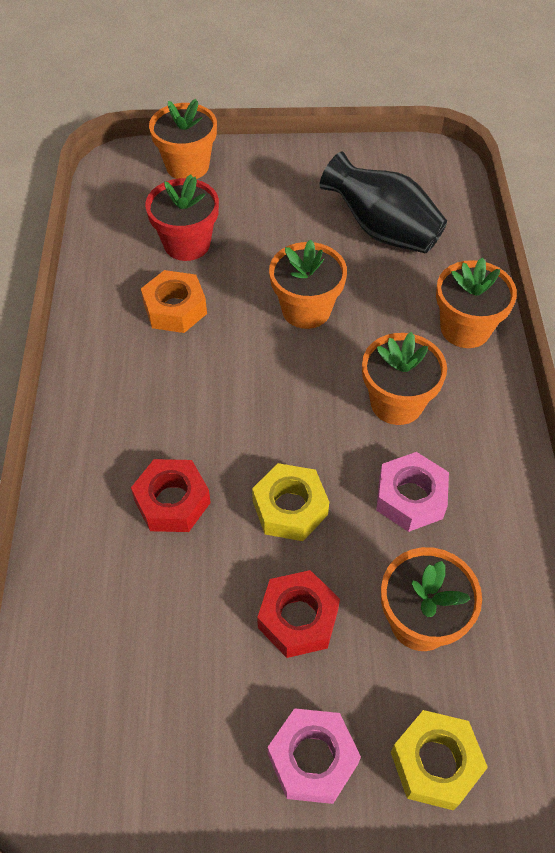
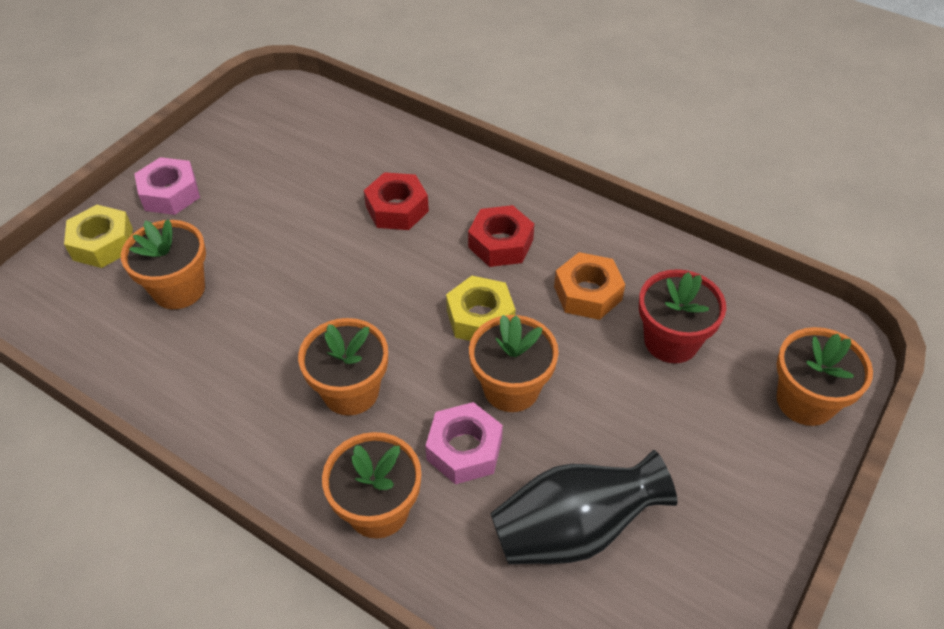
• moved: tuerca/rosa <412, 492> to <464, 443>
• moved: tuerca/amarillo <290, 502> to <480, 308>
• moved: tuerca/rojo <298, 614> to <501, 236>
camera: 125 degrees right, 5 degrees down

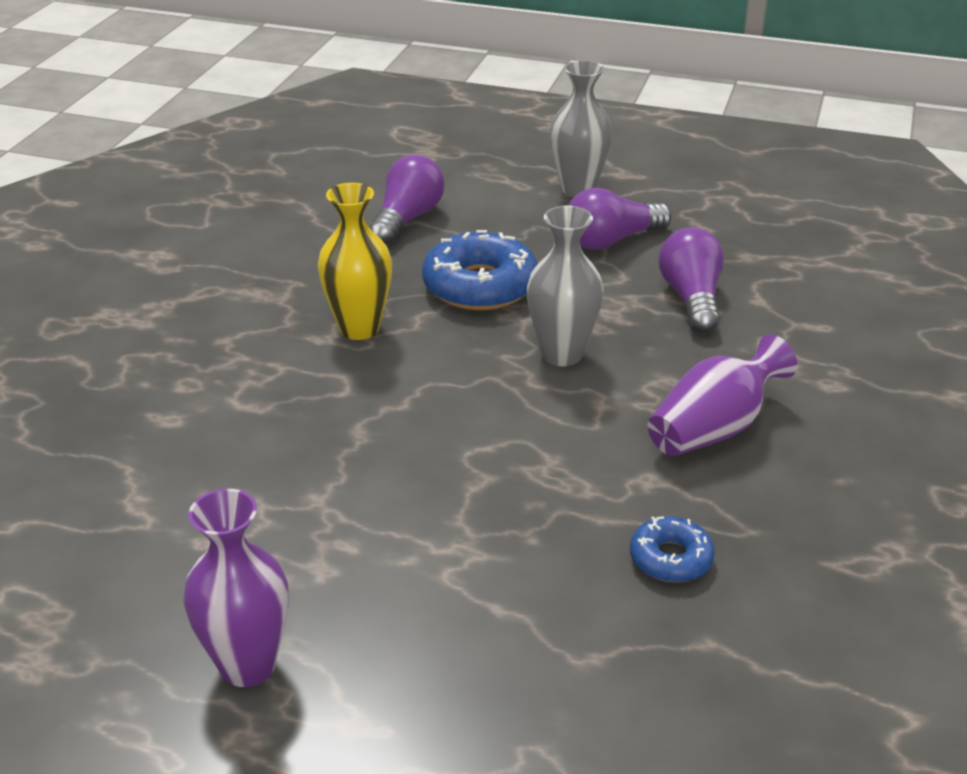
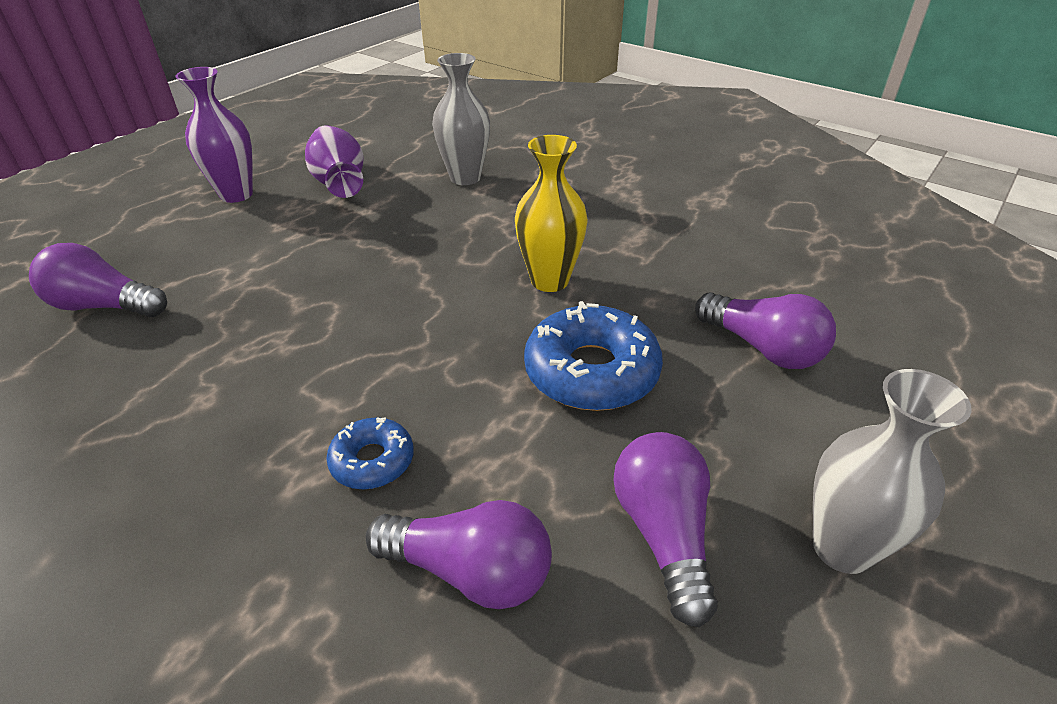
• added: bombilla/morado <98, 280>
• moved: florero/morado <722, 395> to <334, 161>
• moved: rosquilla/azul <672, 549> to <370, 453>
• moved: florero/gris <565, 286> to <461, 119>
camera: 110 degrees right, 5 degrees up

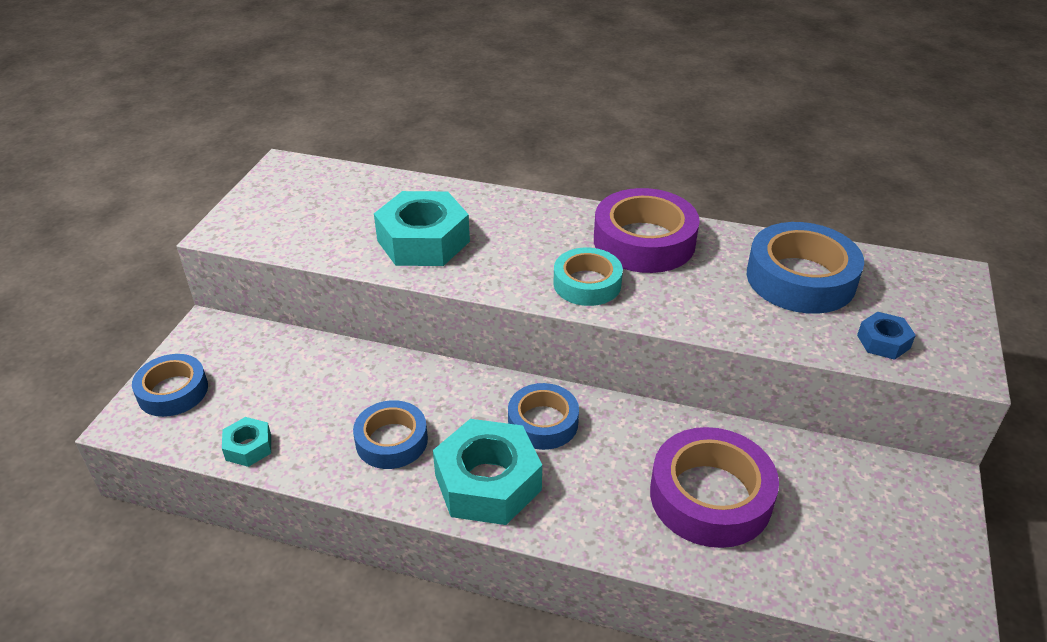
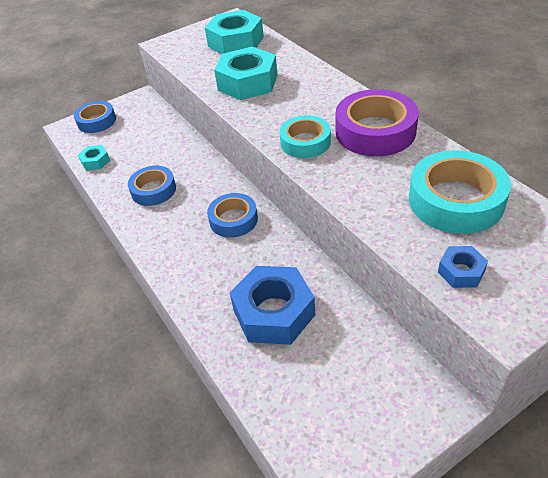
• moved: tuerca/turquesa <487, 472> to <234, 32>
• replaced: cinta adhesiva/morado <714, 487> to tuerca/azul <272, 305>
• recoloured: cinta adhesiva/azul <805, 268> to cinta adhesiva/turquesa <460, 192>
camera: 45 degrees right, 5 degrees up

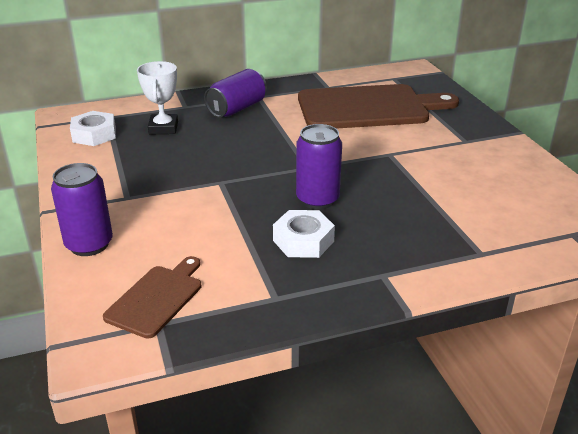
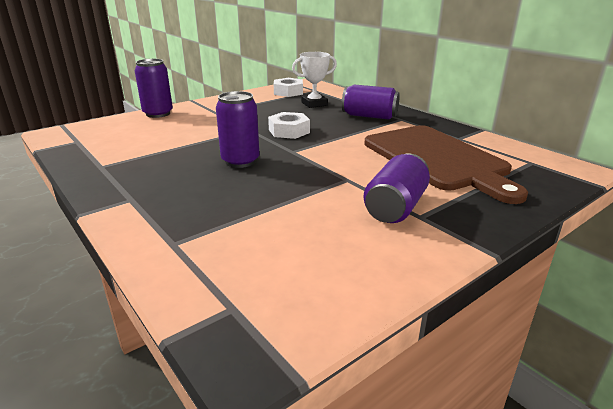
• moved: tuerca/blanco <304, 234> to <289, 125>
• added: lata/morado <396, 188>
• removed: tabla de cortar/marrón <152, 297>
camera: 70 degrees right, 5 degrees down

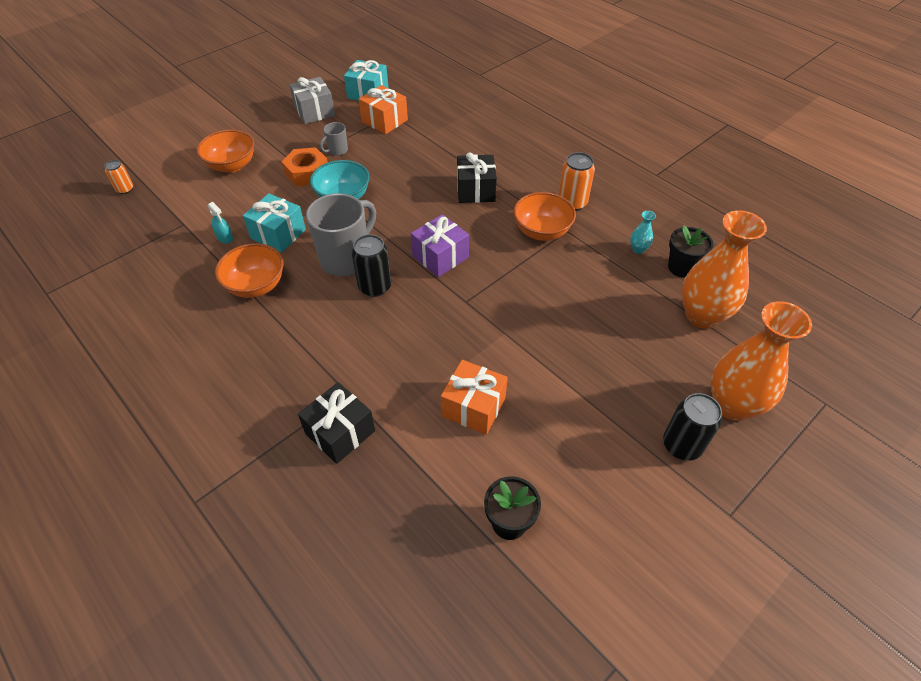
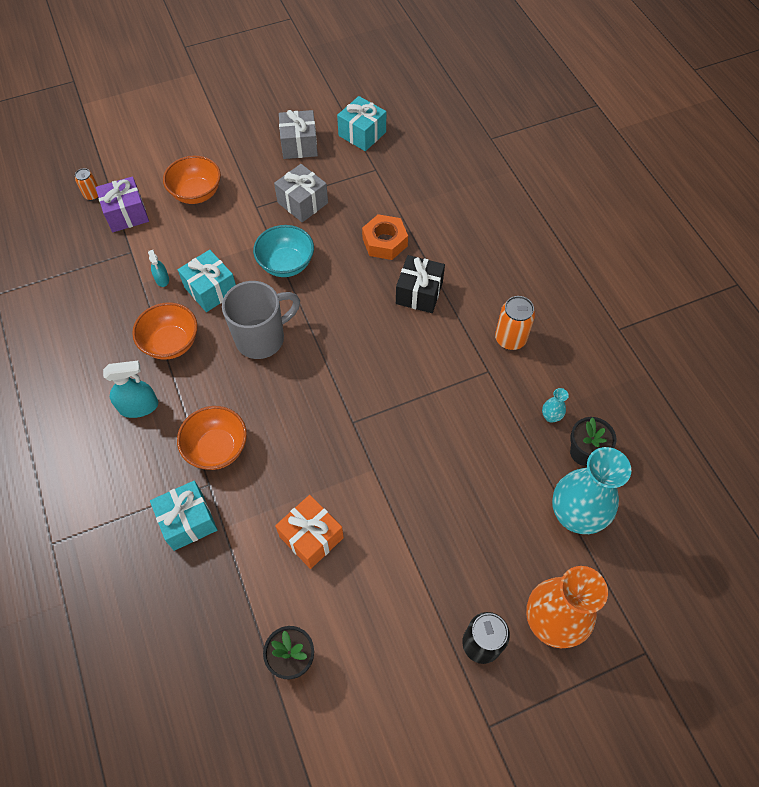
• moved: regalo/morado <440, 245> to <122, 204>
• added: pulverizador/turquesa <130, 389>
• recoloured: regalo/negro <336, 423> to regalo/turquesa <184, 516>
• moved: cuenco/naranja <544, 216> to <212, 438>
• replaced: taza/gris <334, 139> to regalo/gris <301, 193>
• moved: tuerca/naranja <305, 166> to <385, 237>
• recoloured: florero/naranja <724, 269> to florero/turquesa <591, 490>
• removed: lata/negro <372, 265>
• removed: regalo/naranja <383, 109>
camera: 20 degrees right, 10 degrees up

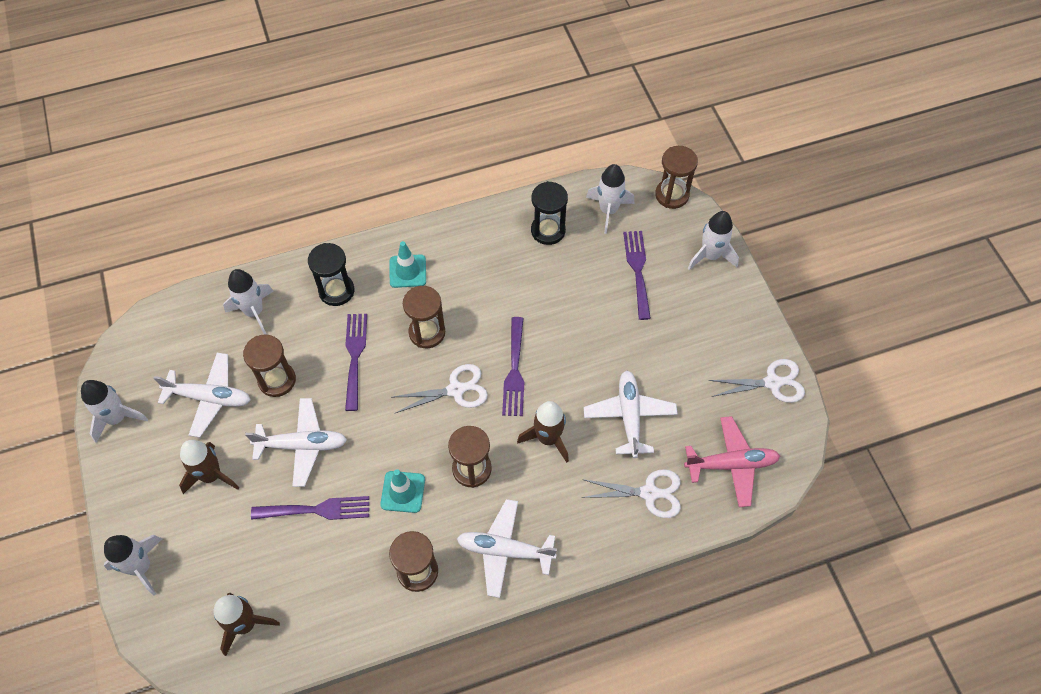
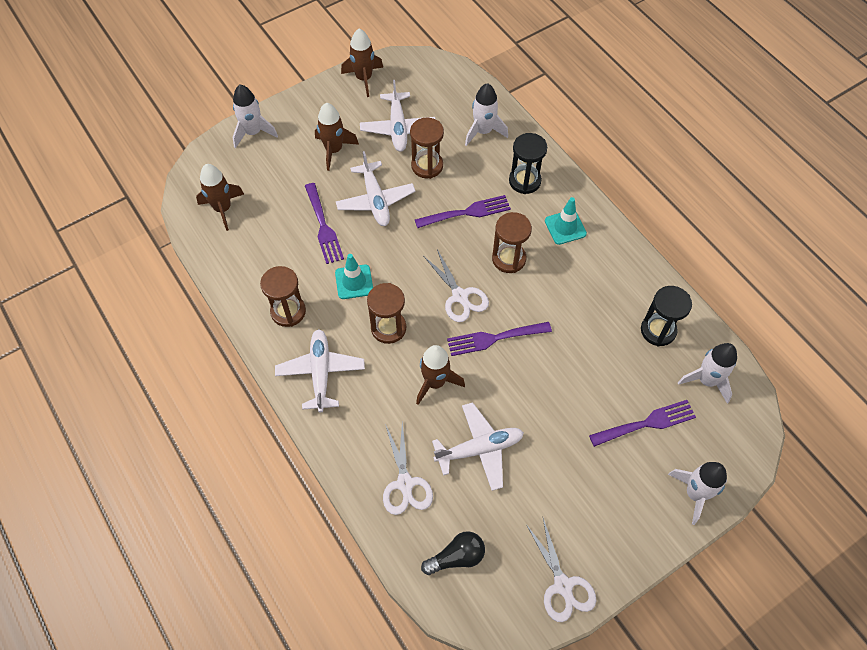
• recoloured: cohete/blanco <114, 411> to cohete/marrón <362, 63>
• replaced: avión/rosa <732, 461> to bombilla/negro <453, 553>
• removed: reloj de arena/marrón <676, 177>
camera: 75 degrees right, 0 degrees up

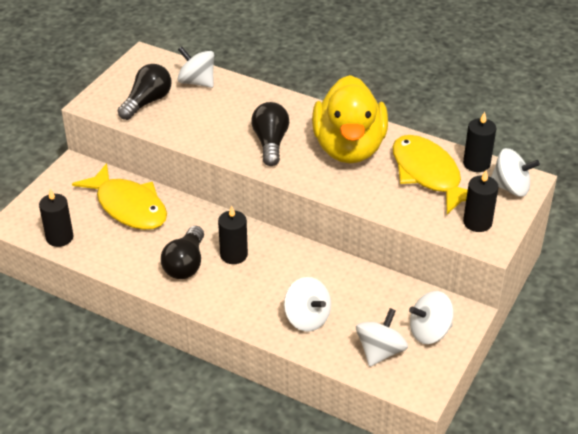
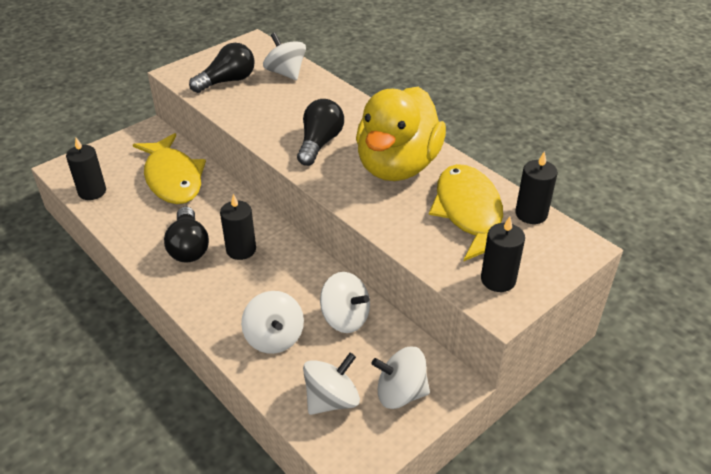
• turned: bombilla/negro <182, 252> = <186, 235> 45 degrees counterclockwise
• moved: peonza/blanco <515, 172> to <345, 302>
camera: 20 degrees right, 0 degrees up

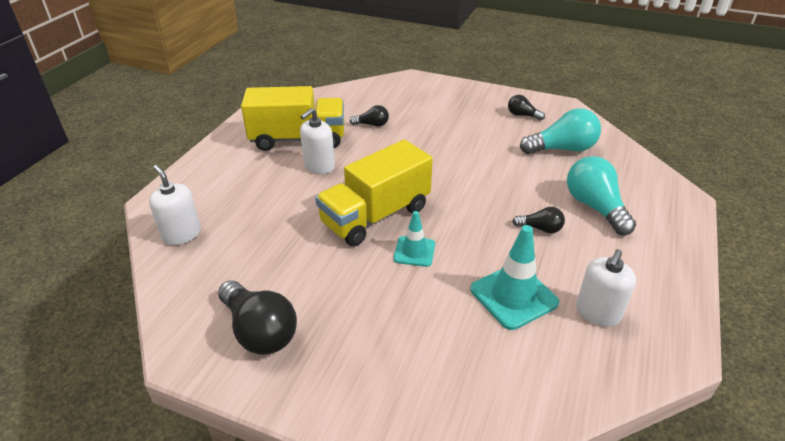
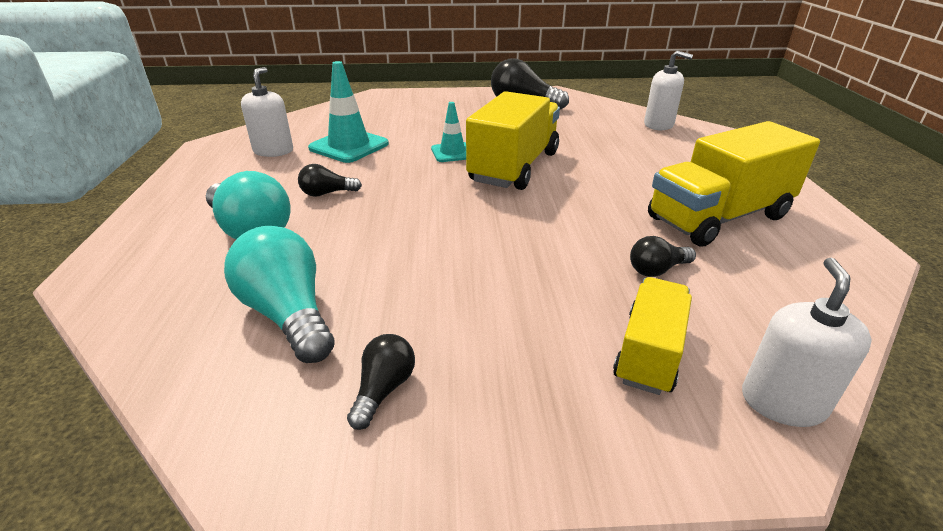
• turned: bombilla/turquesa <560, 131> = <279, 294> 90 degrees clockwise
• turned: bombilla/negro <526, 108> = <381, 382> 75 degrees counterclockwise
• added: camión/amarillo <652, 336>
• moved: dispensador de jabón/blanco <317, 141> to <807, 342>
camera: 155 degrees right, 5 degrees down

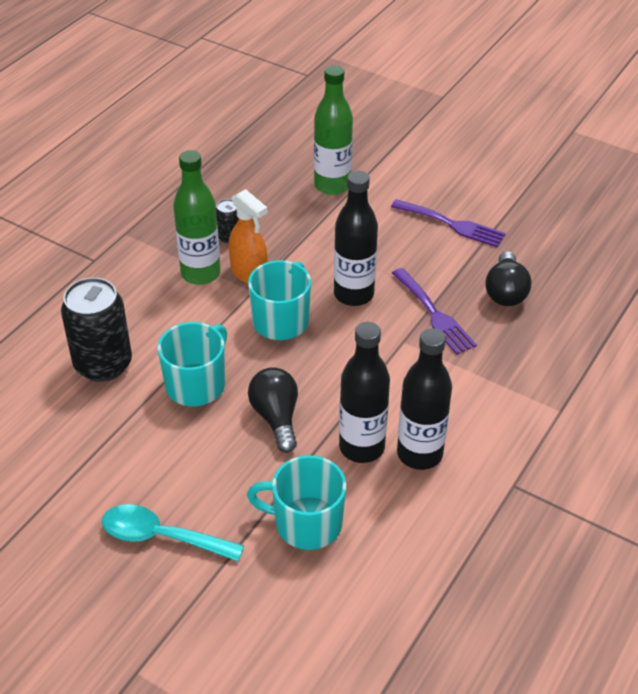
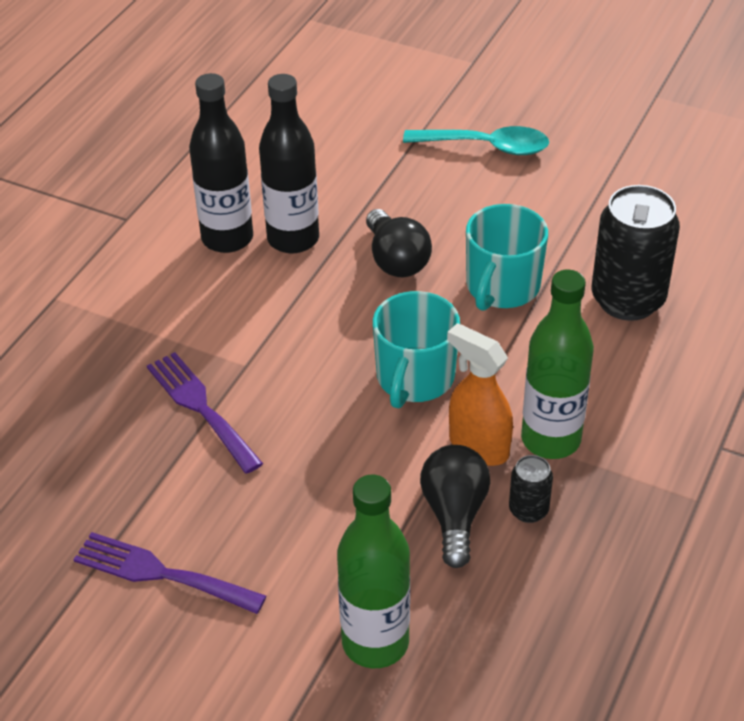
• moved: bombilla/negro <508, 278> to <455, 506>
• removed: taza/turquesa <296, 502>
• removed: botella/negro <356, 238>
camera: 175 degrees right, 0 degrees up

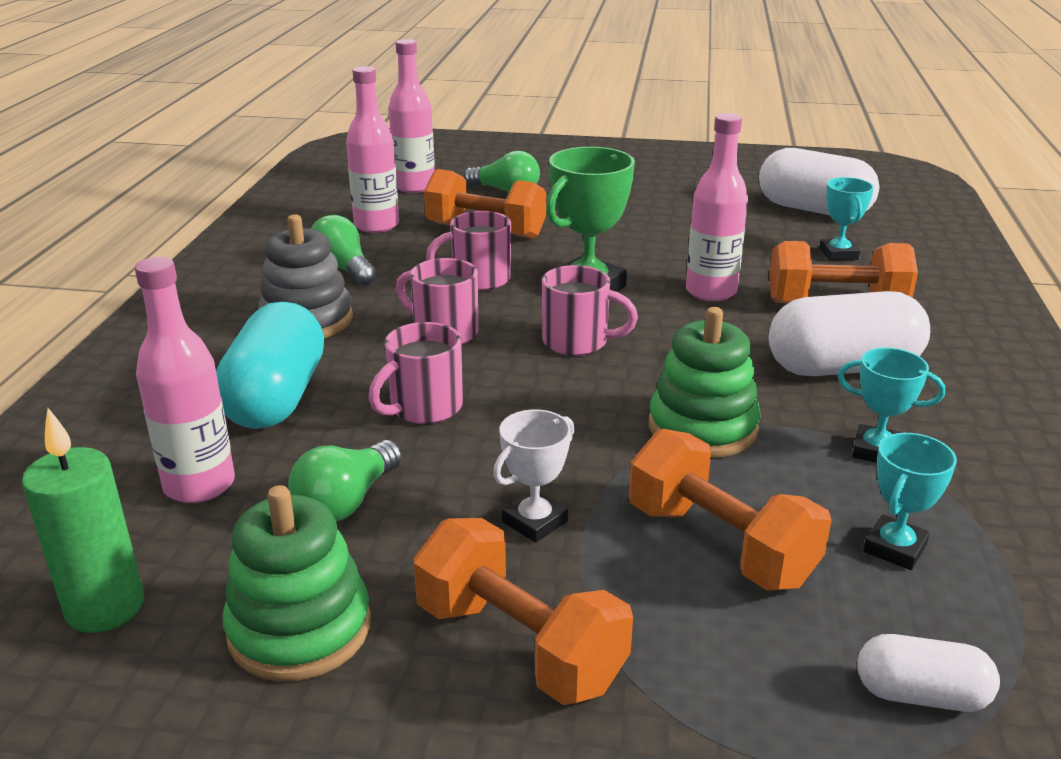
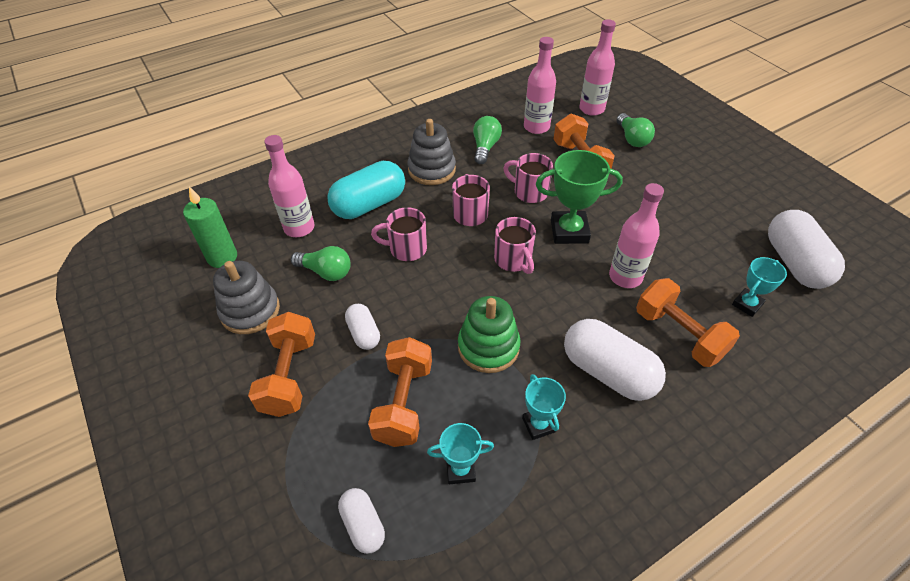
• recoloured: juguete apilable/verde <297, 583> to juguete apilable/gris <246, 297>
• turned: bombilla/verde <345, 481> = <321, 263> 150 degrees counterclockwise
• replaced: trofeo/blanco <534, 476> to cápsula/blanco <362, 327>
camera: 50 degrees right, 20 degrees up

